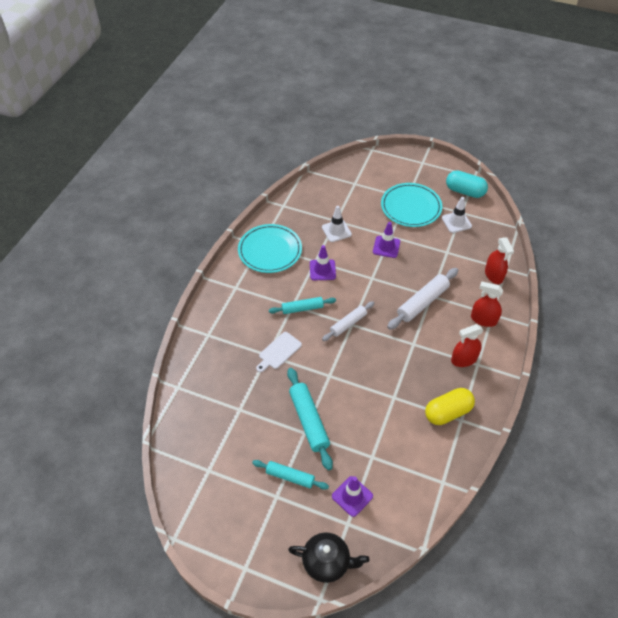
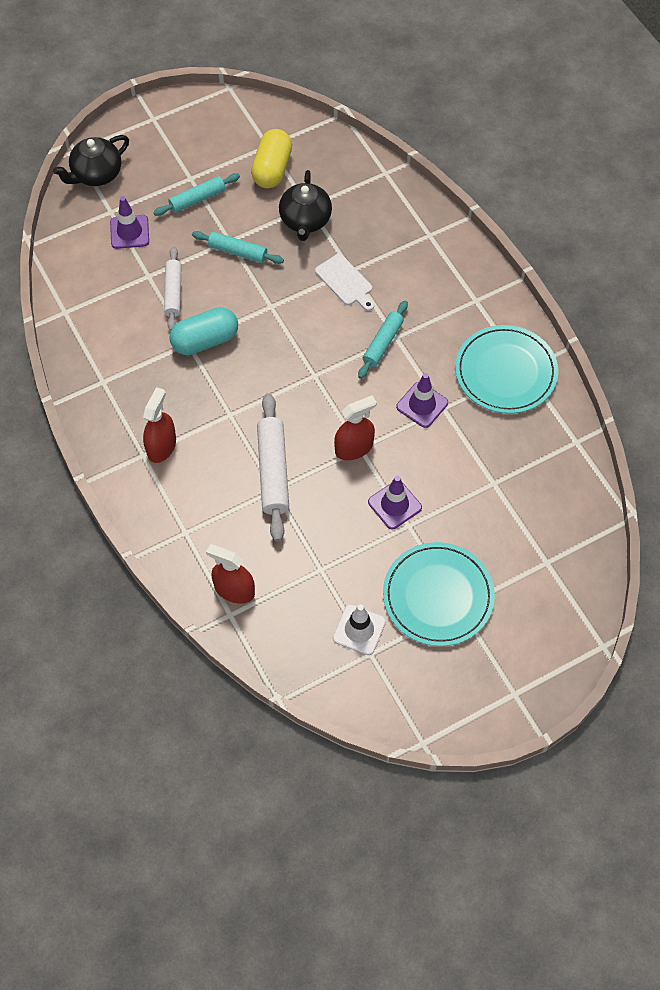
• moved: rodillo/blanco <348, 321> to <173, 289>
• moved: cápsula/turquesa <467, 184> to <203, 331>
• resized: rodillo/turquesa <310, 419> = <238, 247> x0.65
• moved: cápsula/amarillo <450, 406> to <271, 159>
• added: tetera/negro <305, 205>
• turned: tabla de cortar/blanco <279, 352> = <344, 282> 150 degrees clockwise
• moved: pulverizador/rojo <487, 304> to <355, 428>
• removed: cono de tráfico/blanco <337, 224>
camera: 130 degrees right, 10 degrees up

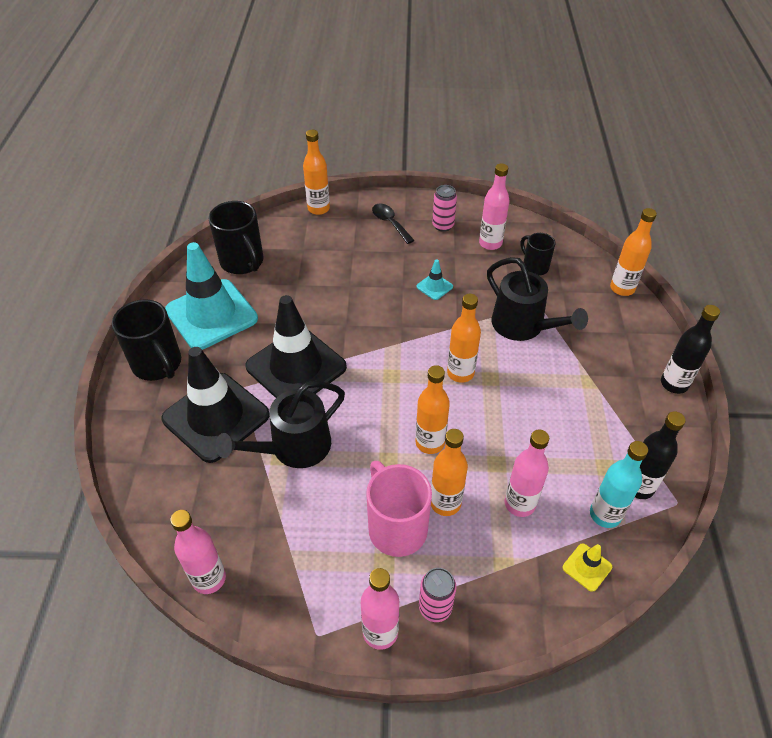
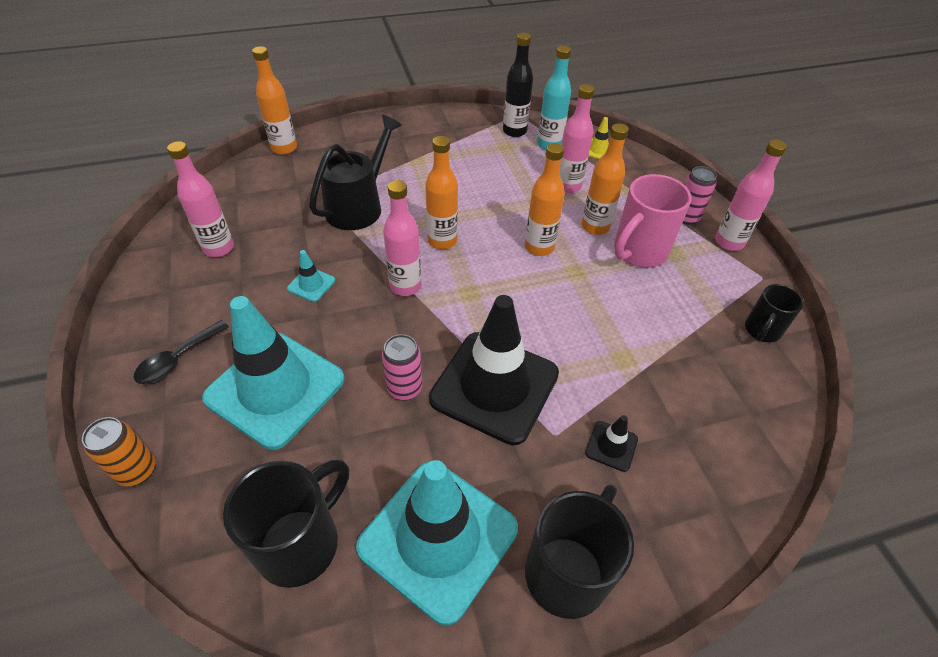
• replaced: botella/naranja <316, 172> to lata/naranja <118, 452>
• added: cono de tráfico/turquesa <273, 373>
• moved: lata/rosa <444, 208> to <402, 367>
• moved: botella/rosa <198, 552> to <402, 238>
• resized: cono de tráfico/negro <215, 405> = <611, 443> x0.40
• moved: taza/negro <537, 254> to <774, 313>
• removed: regadera/negro <280, 424>
• removed: botella/negro <690, 349>
camera: 110 degrees left, 0 degrees up

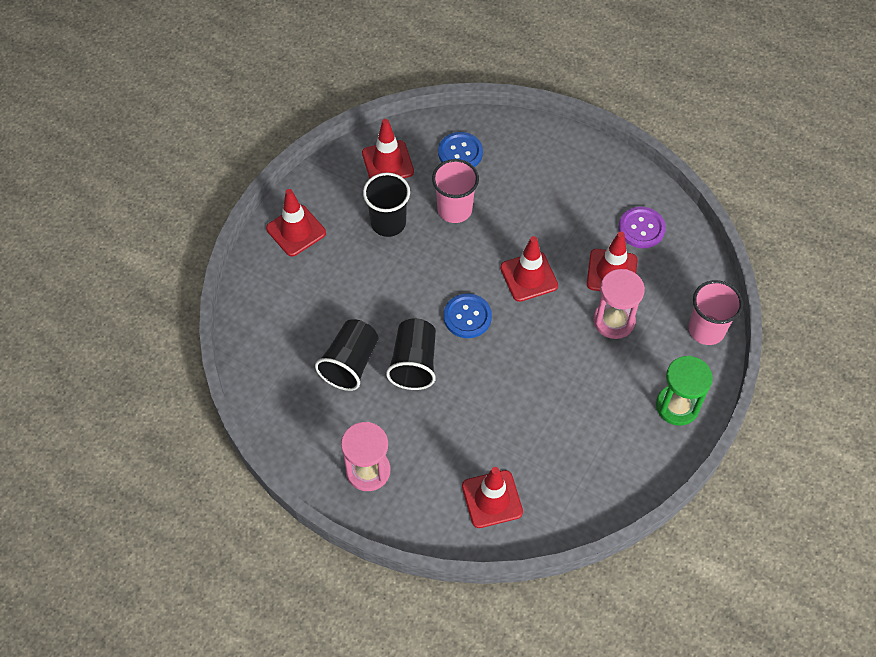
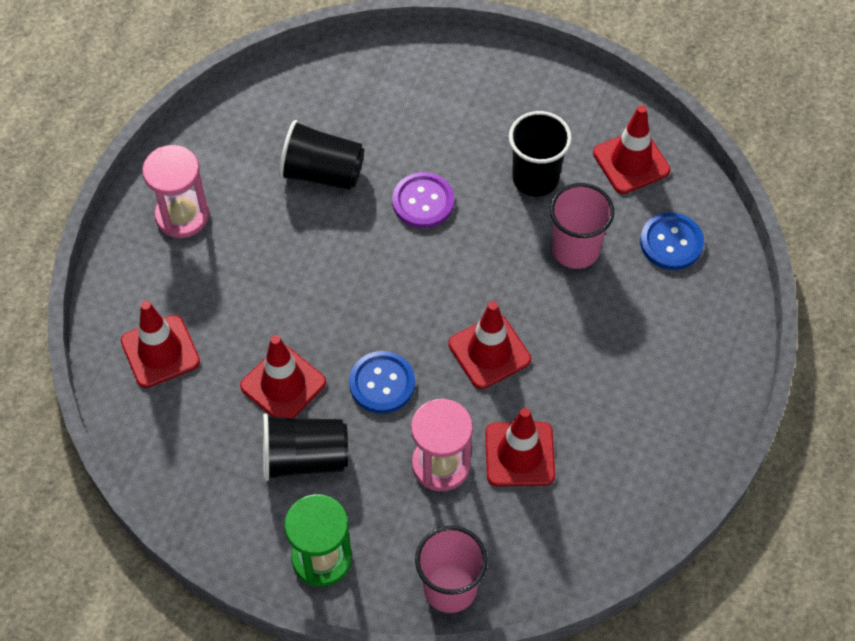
• moved: cono de tráfico/rojo <296, 223> to <283, 376>
• moved: vaso/negro <411, 354> to <305, 447>
• moved: botón/azul <468, 316> to <382, 382>
• moved: botón/morado <642, 227> to <423, 200>
camera: 80 degrees right, 0 degrees up

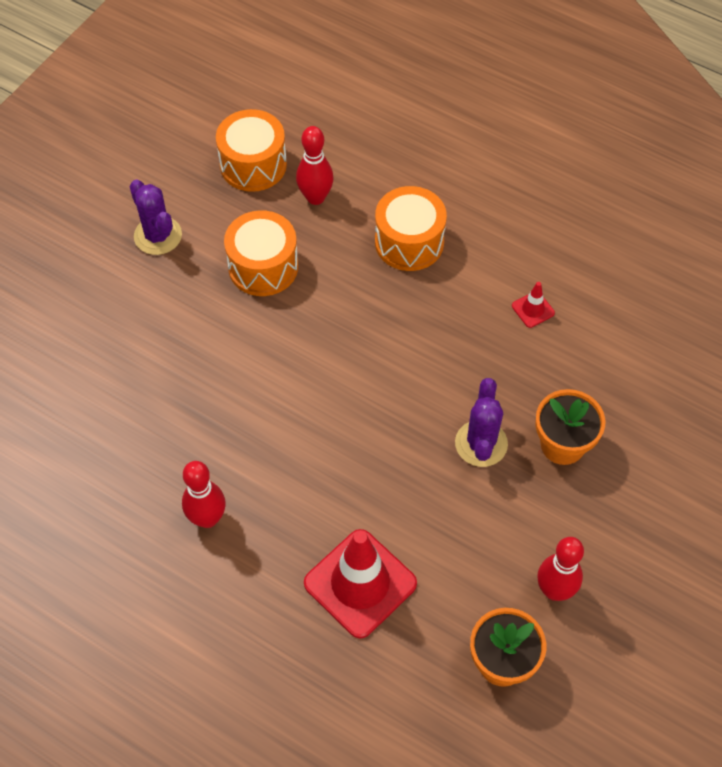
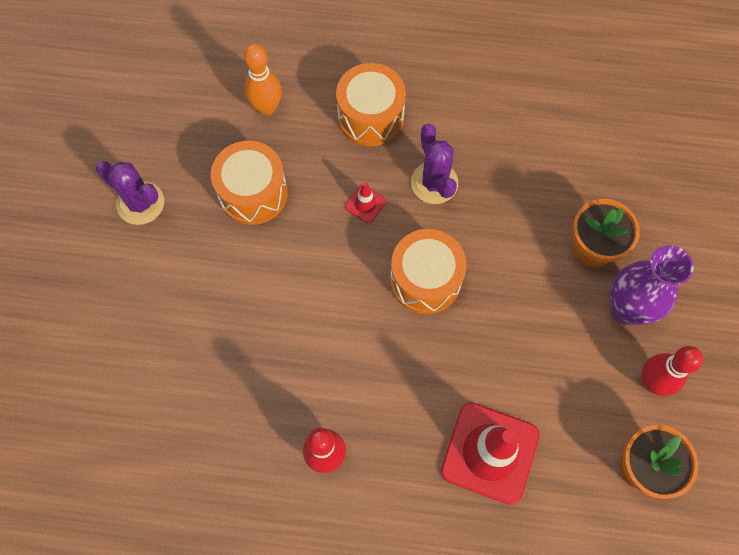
• recoloured: bolo/rojo <315, 165> to bolo/naranja <263, 80>
• moved: cono de tráfico/rojo <533, 305> to <365, 202>
• moved: tambor/naranja <251, 150> to <428, 271>
• moved: cactus/morado <481, 422> to <434, 164>
• added: florero/morado <651, 285>
camera: 25 degrees left, 10 degrees up

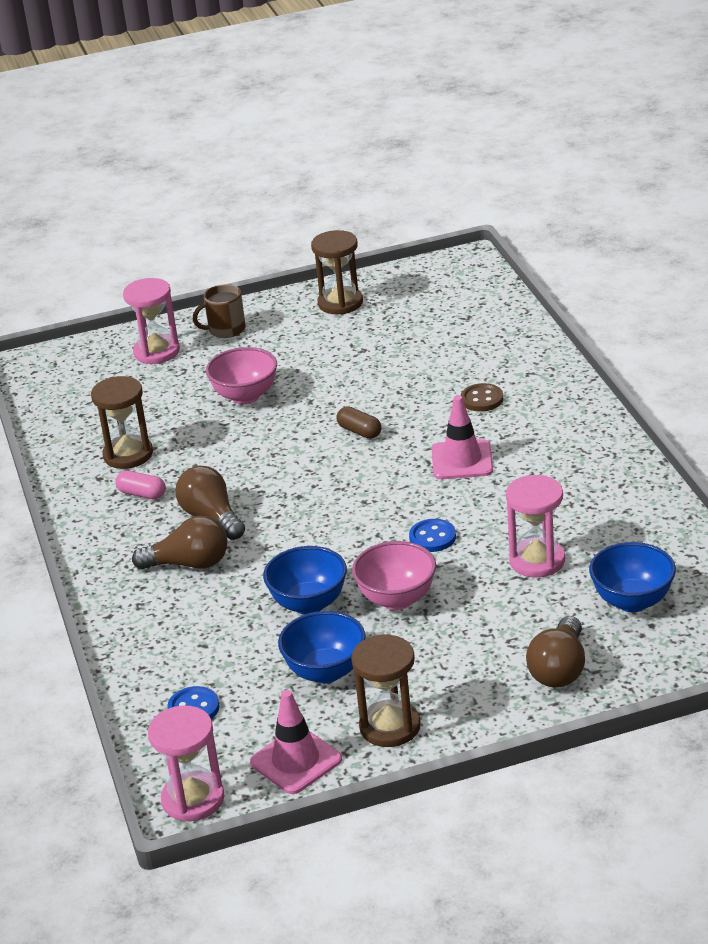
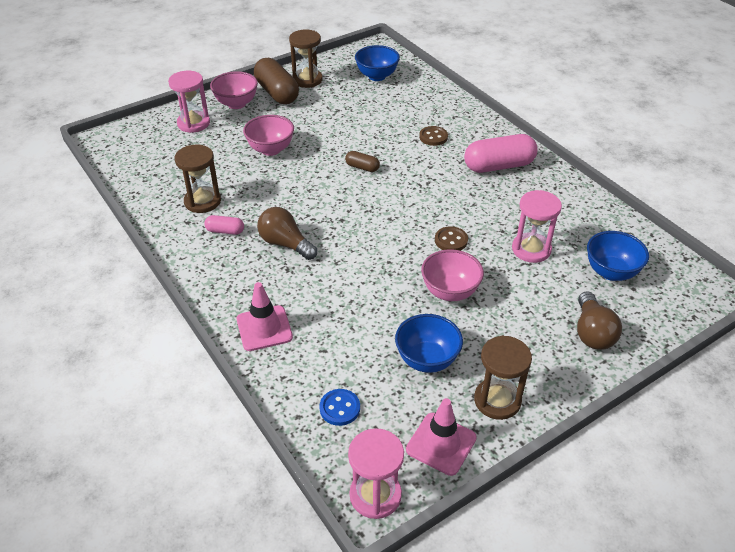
• replaced: taza/marrón <219, 311> to cuenco/rosa <234, 90>
• moved: cono de tráfico/rosa <462, 437> to <265, 316>
• added: cápsula/marrón <276, 81>
• moved: cuenco/azul <305, 580> to <377, 63>
• recoloured: botón/azul <432, 535> to botón/marrón <451, 238>
• added: cápsula/rosa <501, 153>
• removed: bombilla/marrón <180, 543>
camera: 20 degrees left, 10 degrees up

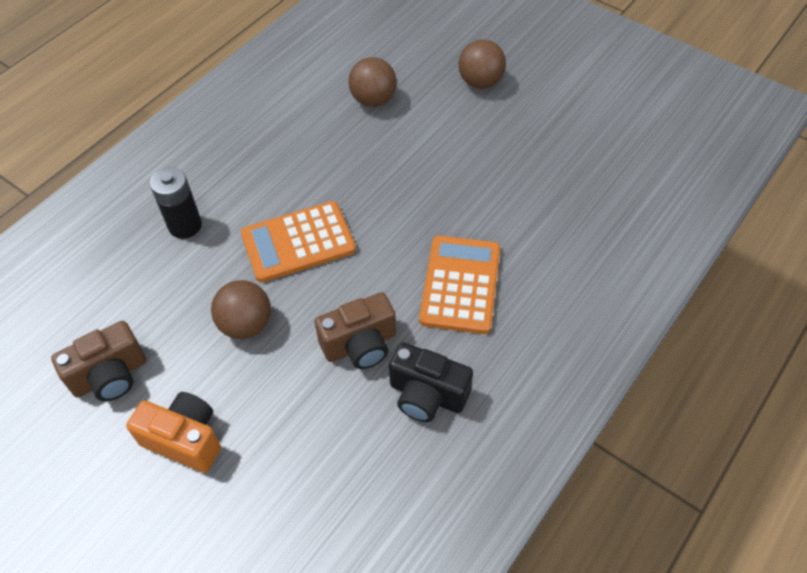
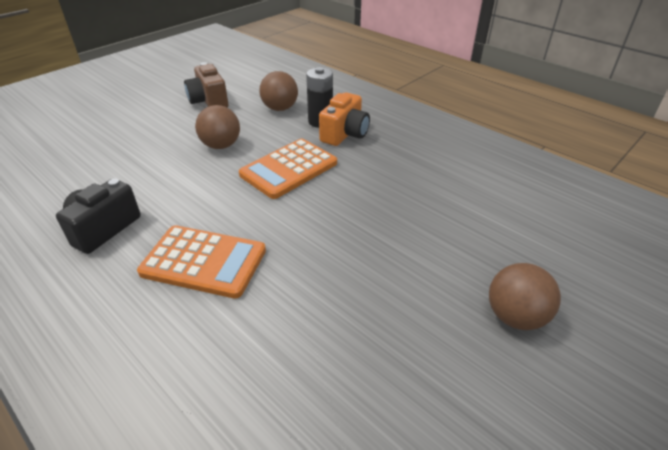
• turned: calculadora/naranja <298, 242> = <288, 169> 120 degrees counterclockwise
• moved: pelota/marrón <373, 82> to <279, 91>
• moved: cámara/naranja <173, 432> to <344, 119>
• removed: cámara/marrón <355, 330>
camera: 95 degrees right, 15 degrees down

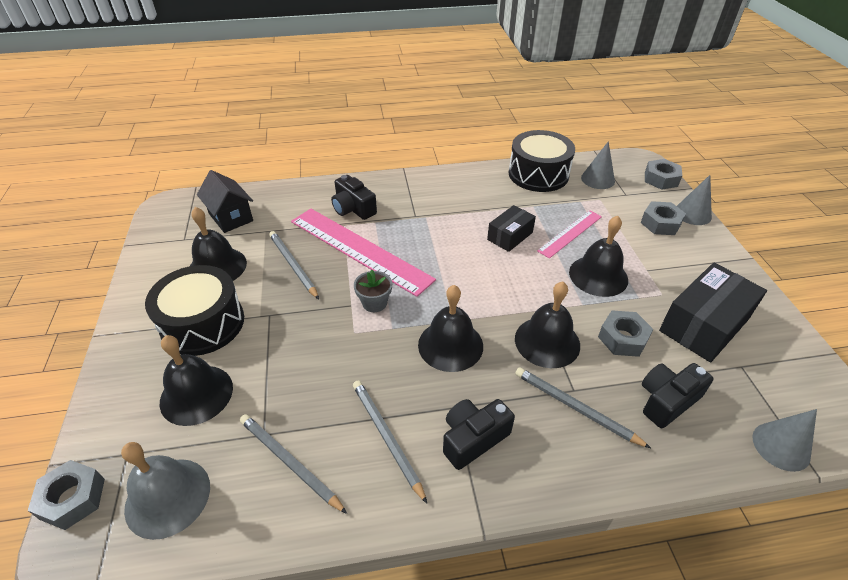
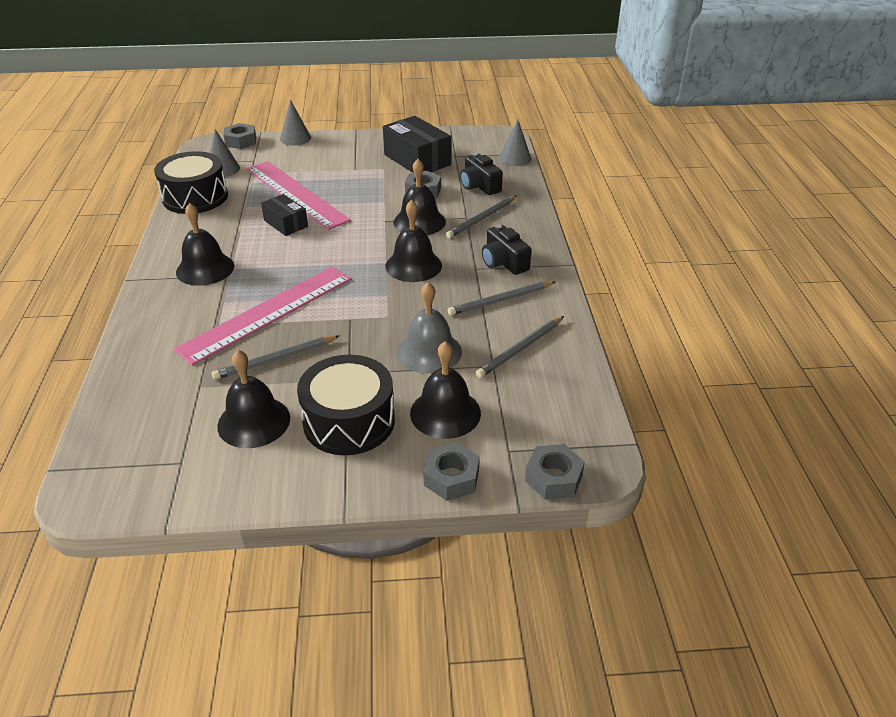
• moved: campana/negro <598, 256> to <205, 244>
• resized: regla/rosa <569, 234> = <298, 195> x1.85
• moved: campana/gris <165, 491> to <429, 328>
• moved: tuerca/gris <663, 218> to <451, 471>
• removed: casa/negro <225, 201>
• removed: cámara/negro <354, 197>
• removed: maceta/gris <373, 291>
camera: 85 degrees left, 5 degrees down

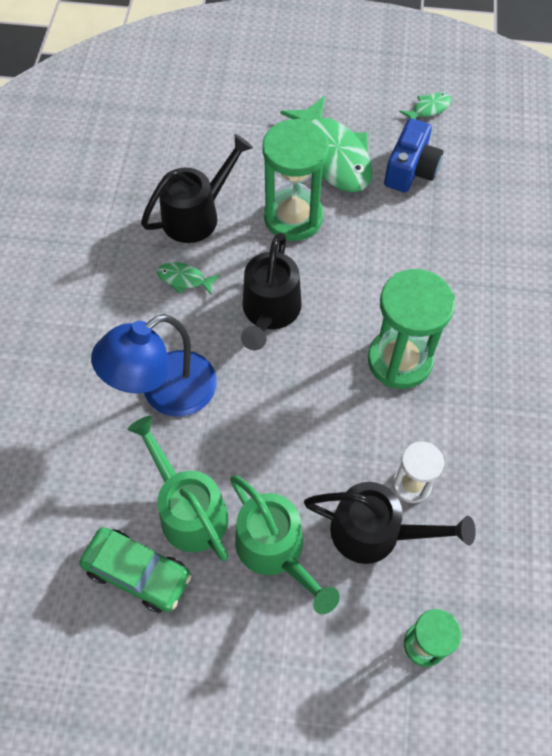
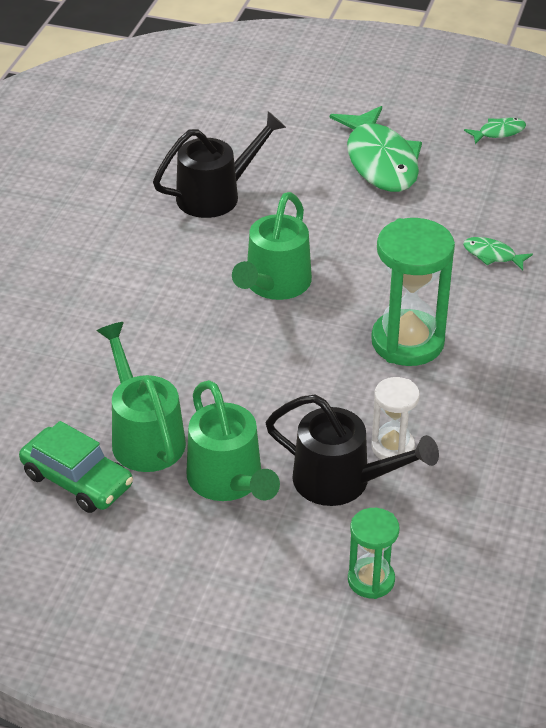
• recoloured: regadera/negro <271, 291> to regadera/verde <272, 246>
• moved: pez/verde <188, 278> to <498, 253>
• removed: lámpara/azul <154, 365>
• removed: reloj de arena/verde <295, 179>
• removed: cámara/azul <413, 155>
camera: 10 degrees right, 20 degrees down

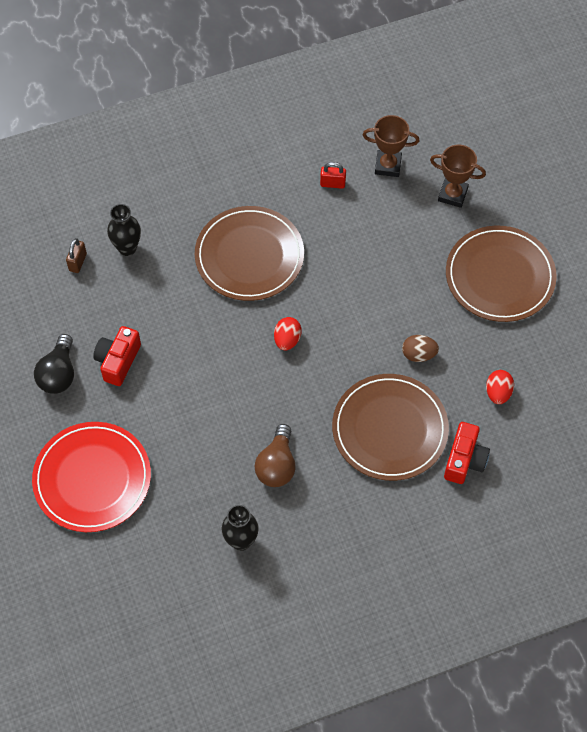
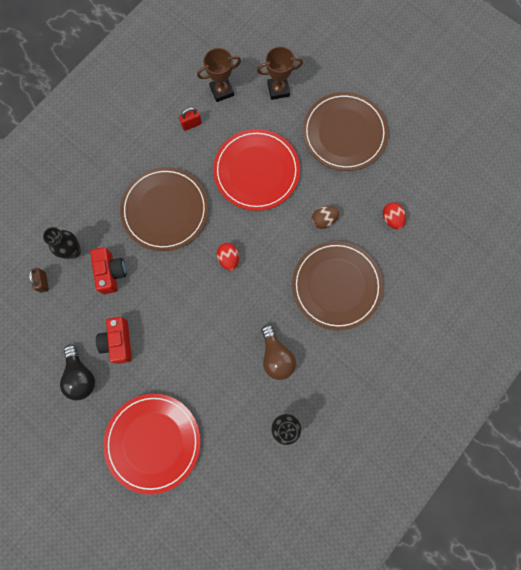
• moved: cámara/rojo <467, 453> to <108, 270>
• added: plato/rojo <256, 170>
camera: 30 degrees left, 15 degrees up

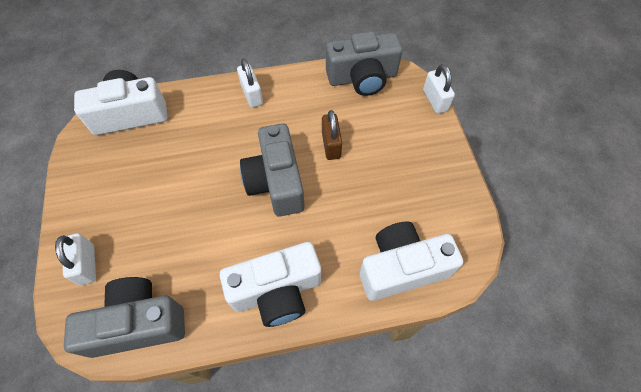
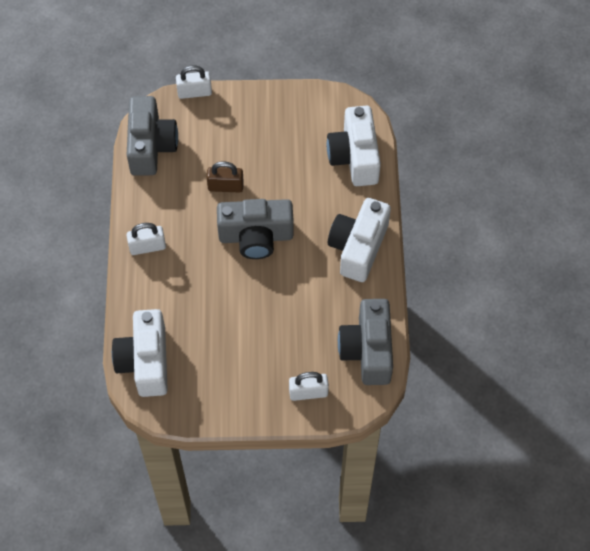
• turned: cámara/blanco <270, 284> = <359, 240> 150 degrees counterclockwise
camera: 80 degrees left, 0 degrees up

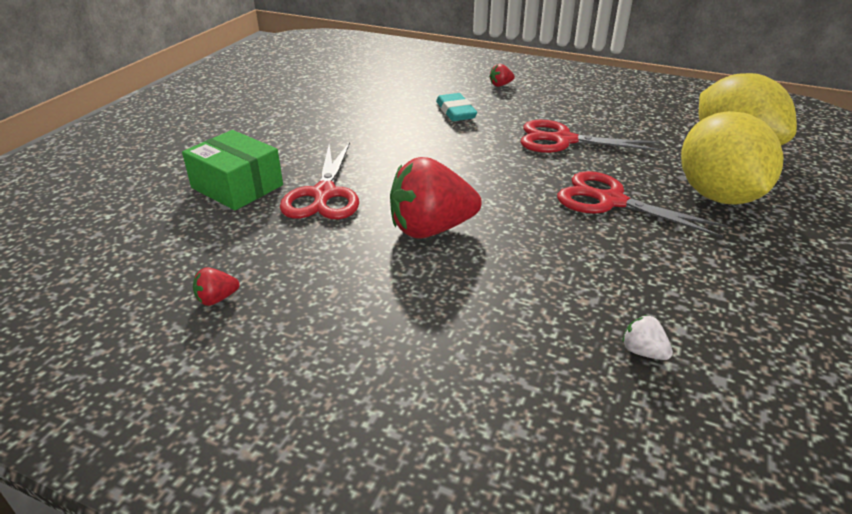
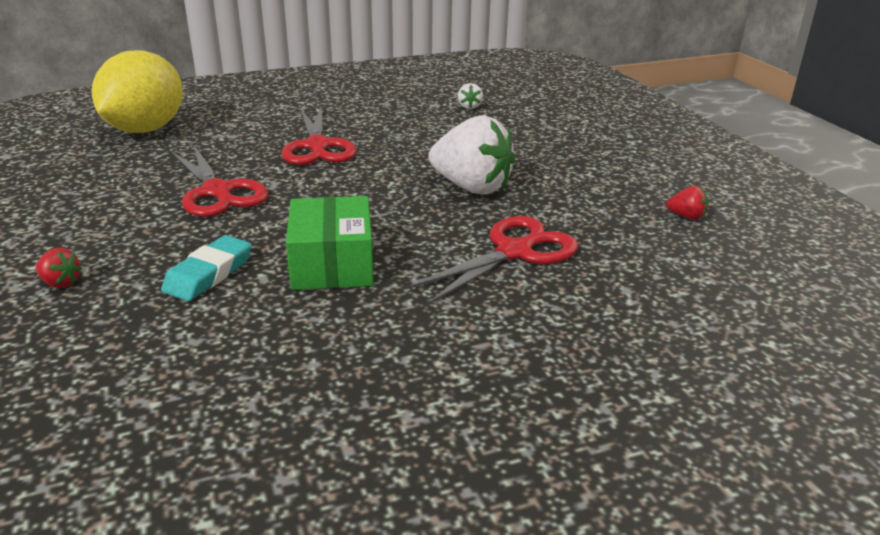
• moved: caja/verde <232, 170> to <330, 243>
• recoloured: fresa/rojo <436, 198> to fresa/blanco <472, 155>
• removed: limón/amarillo <732, 158>
camera: 135 degrees left, 5 degrees down

